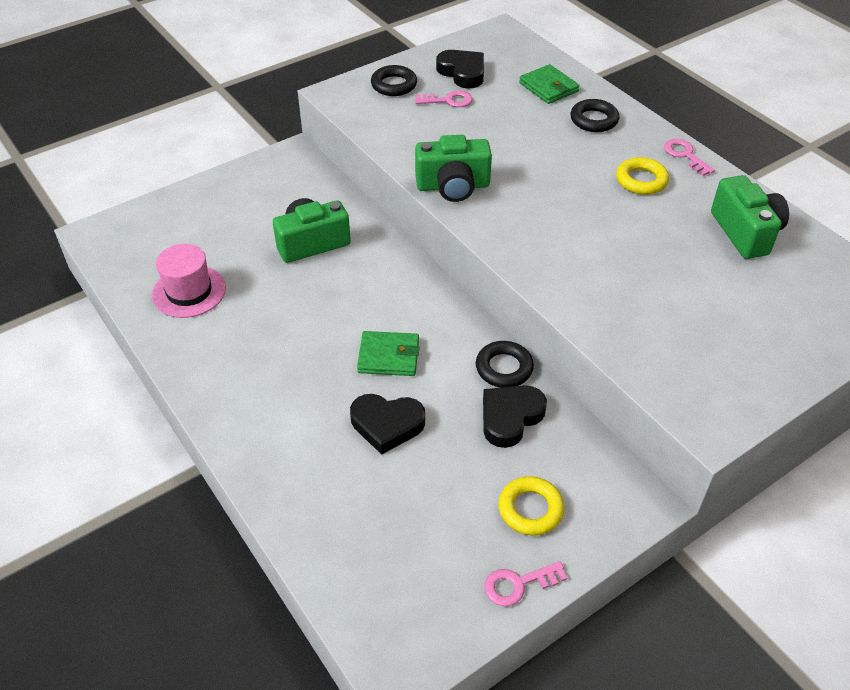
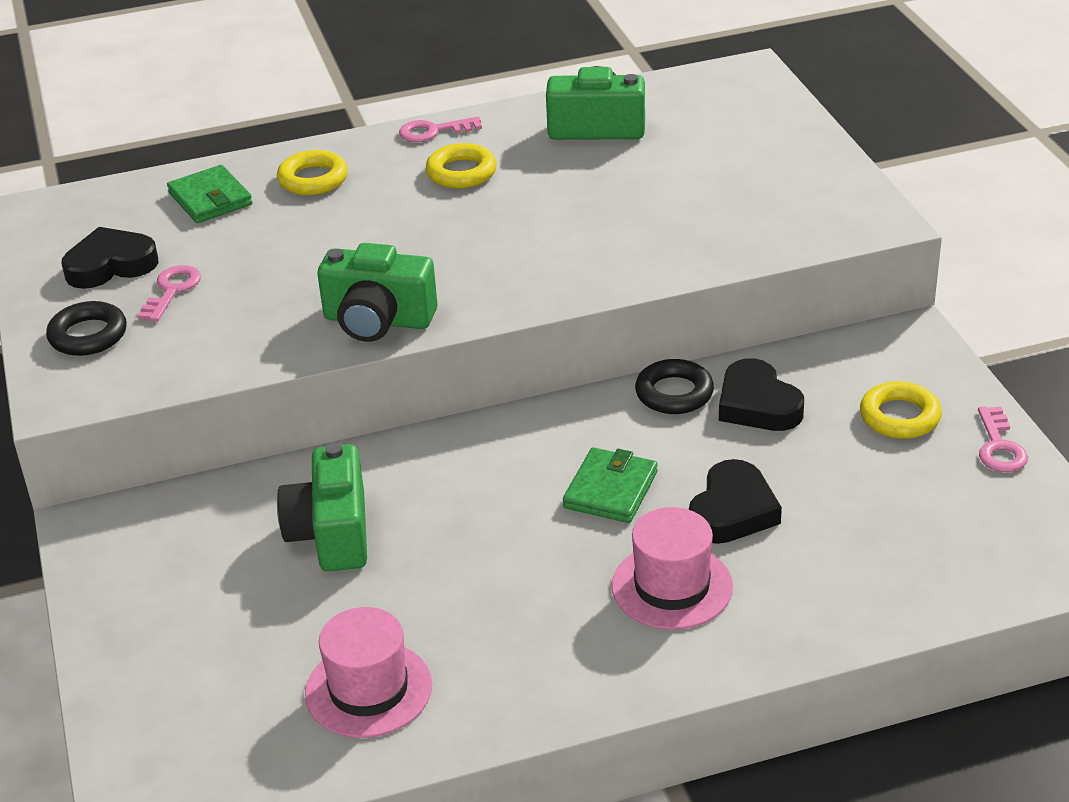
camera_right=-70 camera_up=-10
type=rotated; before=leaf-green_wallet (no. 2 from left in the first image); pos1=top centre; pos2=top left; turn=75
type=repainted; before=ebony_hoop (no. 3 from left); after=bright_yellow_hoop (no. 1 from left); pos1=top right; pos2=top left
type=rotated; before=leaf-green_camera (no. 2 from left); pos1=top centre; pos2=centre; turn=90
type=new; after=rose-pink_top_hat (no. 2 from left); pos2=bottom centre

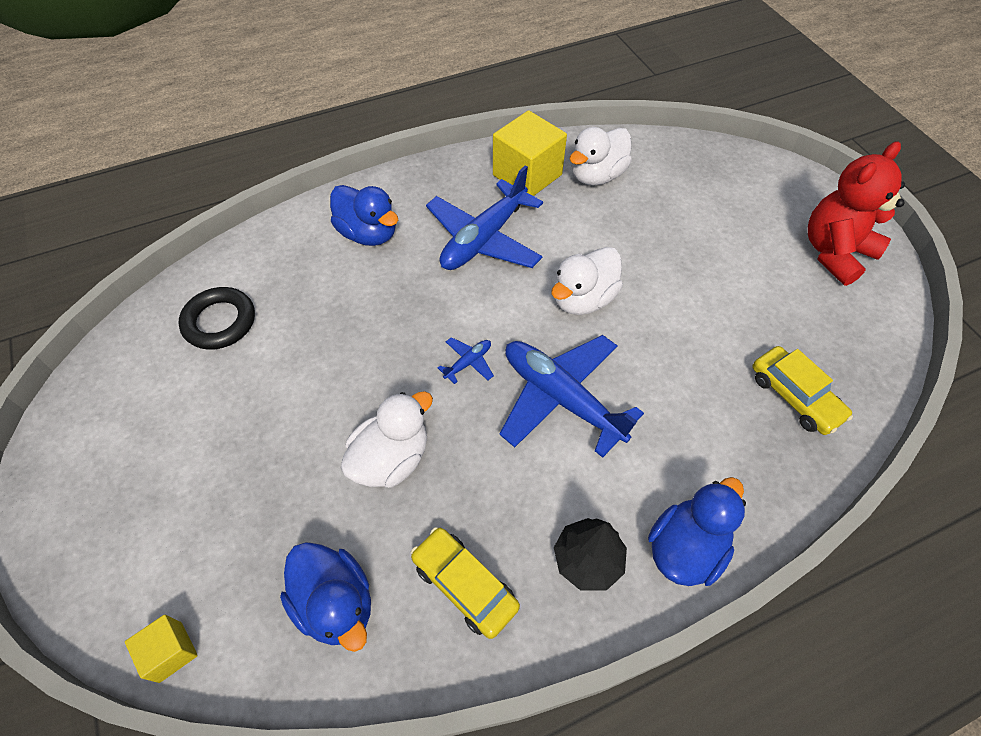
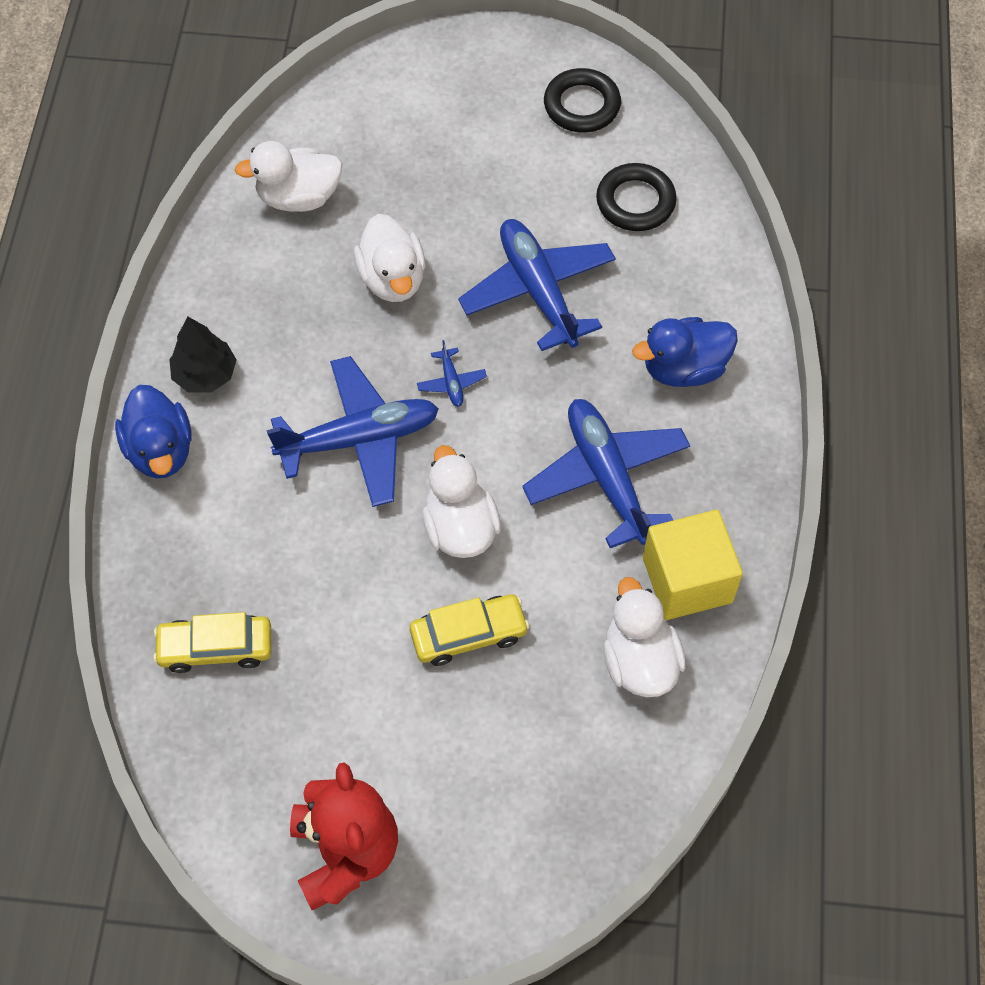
camera_right=120 camera_up=5
type=shifted; before=bright_yellow_car (no. 1 from left in the first image); after=bright_yellow_car (no. 2 from left); pos1=bottom centre; pos2=centre
type=repainted; before=royal_blue_toy_duck (no. 1 from left); after=white_toy_duck (no. 1 from left); pos1=bottom left; pos2=top left
type=gone; before=bright_yellow_solid_cube (no. 1 from left); pos1=bottom left
type=new; after=ebony_hoop (no. 1 from left); pos2=top centre
type=new; after=royal_blue_toy_plane (no. 3 from left); pos2=top centre

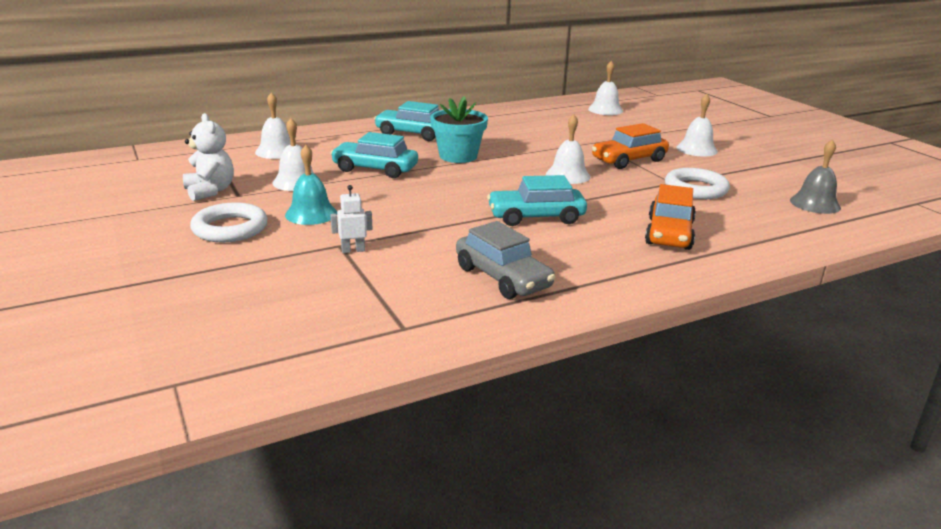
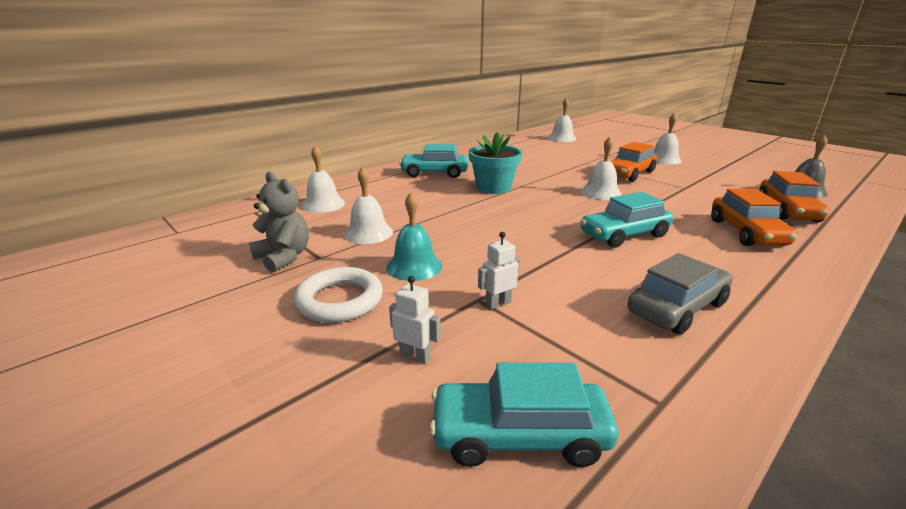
camera_right=-15 camera_up=0
type=repainted; before=white_teddy_bear; after=grey_teddy_bear; pos1=top left; pos2=middle left
type=shifted; before=teal_car (no. 1 from left in the first image); after=teal_car (no. 2 from left); pos1=top centre; pos2=bottom centre
type=gone; before=white_hoop (no. 2 from left); pos1=middle right
type=rotated; before=grey_car; pos1=centre; pos2=middle right; turn=-75
type=new; after=orange-coloured_car (no. 3 from left); pos2=middle right
type=new; after=white_robot_figure (no. 1 from left); pos2=centre

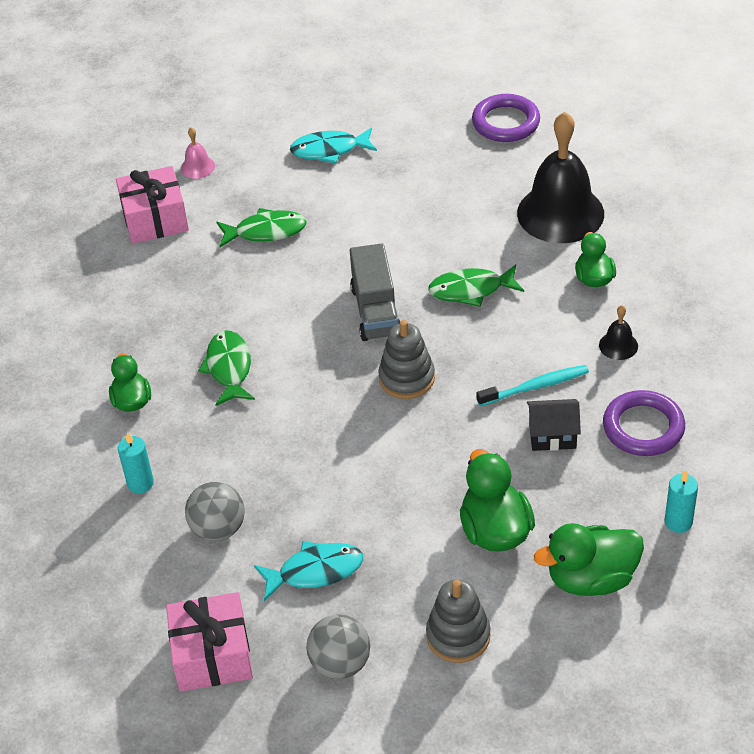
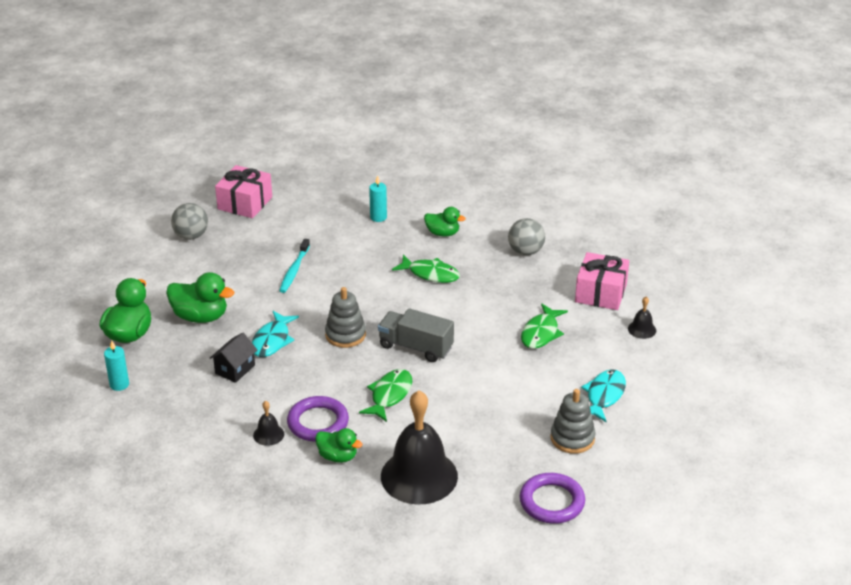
camera_right=120 camera_up=-10
type=repainted; before=rose-pink_bell; after=ebony_bell (no. 3 from left); pos1=top left; pos2=middle right
type=shifted; before=teal_tooth_brush; pos1=middle right; pos2=centre
type=shifted; before=purple_hoop (no. 2 from left in the first image); after=purple_hoop (no. 1 from left); pos1=middle right; pos2=bottom centre
type=shifted; before=grey_ball (no. 1 from left in the first image); after=grey_ball (no. 2 from left); pos1=bottom left; pos2=centre
type=shifted; before=teal_fish_figure (no. 1 from left); pos1=bottom centre; pos2=middle left
type=shifted; before=grey_stacking_toy (no. 2 from left); pos1=bottom centre; pos2=bottom right

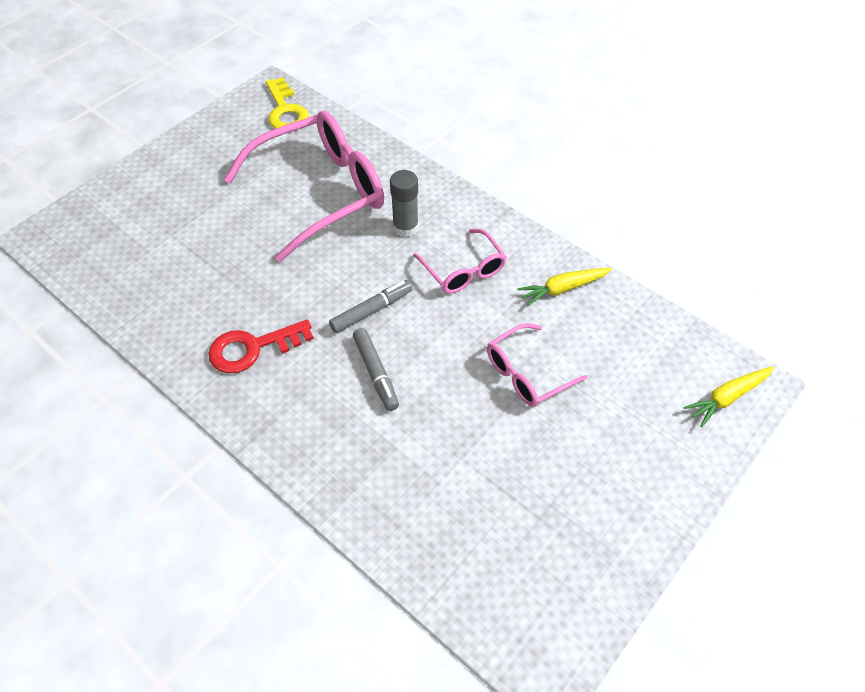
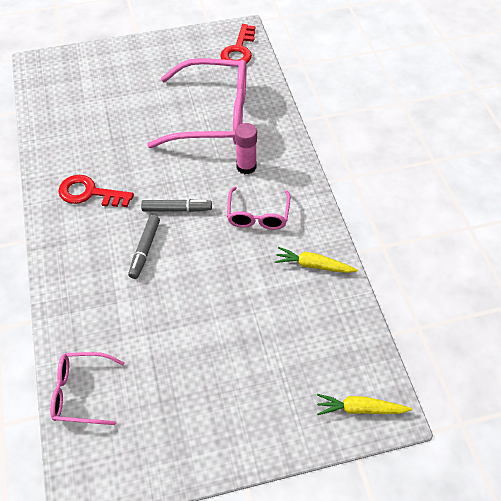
camera_right=35 camera_up=0
type=repainted; before=bright_yellow_key; after=scarlet_key (no. 2 from left); pos1=top left; pos2=top centre
type=repainted; before=grey_stick_of_glue; after=rose-pink_stick_of_glue; pos1=top centre; pos2=top centre
type=shifted; before=rose-pink_eyeglasses (no. 3 from left in the first image); after=rose-pink_eyeglasses (no. 1 from left); pos1=centre; pos2=bottom left

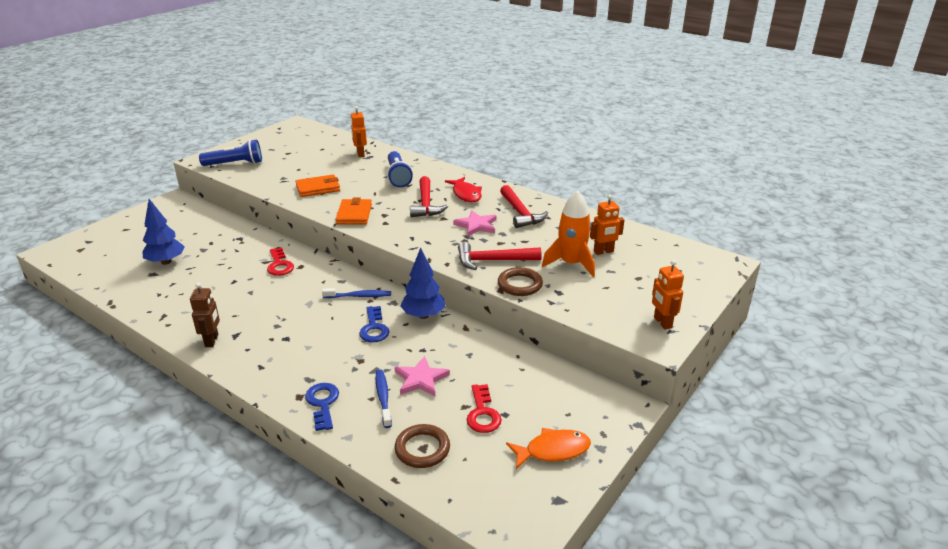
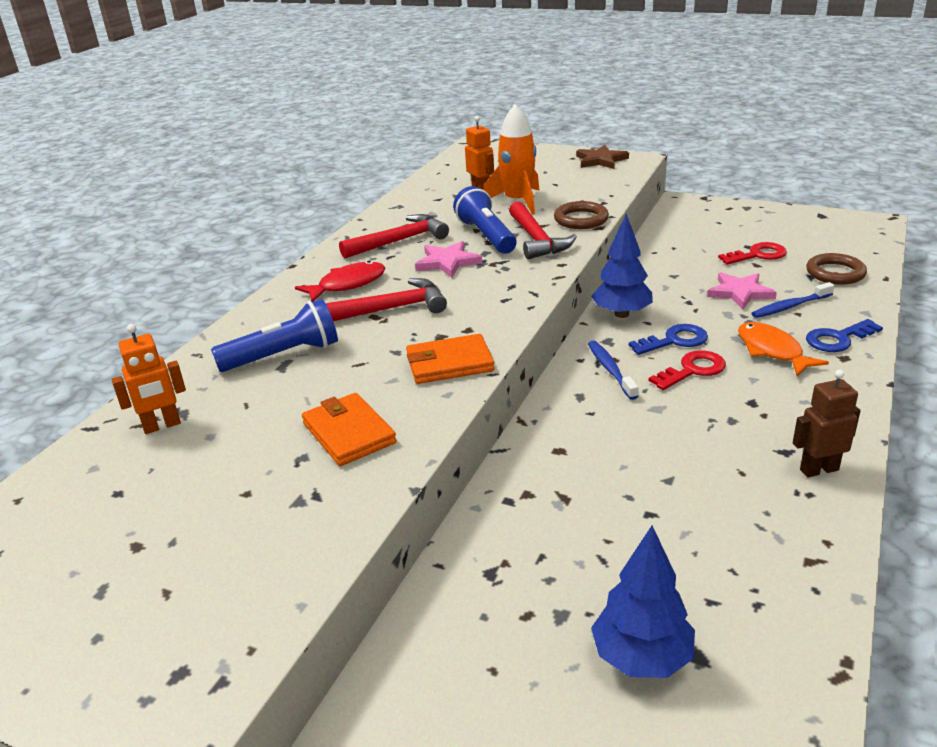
camera_right=-100 camera_up=0
type=shifted; before=royal_blue_flashlight (no. 1 from left in the first image); after=royal_blue_flashlight (no. 2 from left); pos1=top left; pos2=top centre
type=shifted; before=scarlet_key (no. 1 from left); pos1=middle left; pos2=middle right
type=swapped; before=orange-coloured_robot_figure (no. 3 from left); after=russet_star_shape; pos1=middle right; pos2=top centre
type=shifted; before=orange-coloured_fish_figure; pos1=bottom centre; pos2=middle right

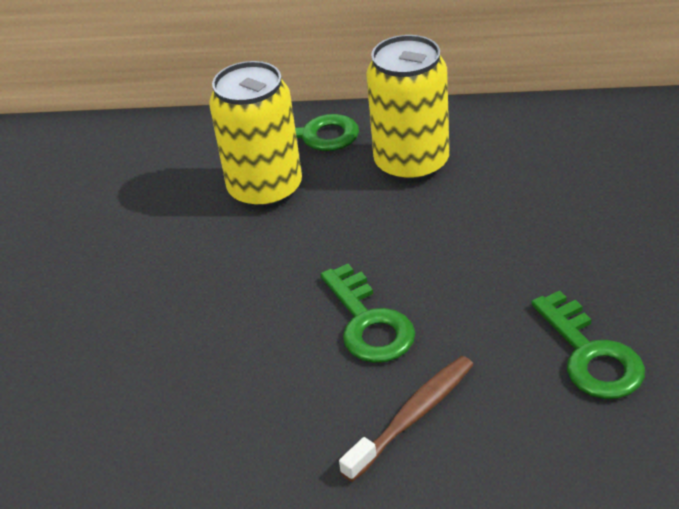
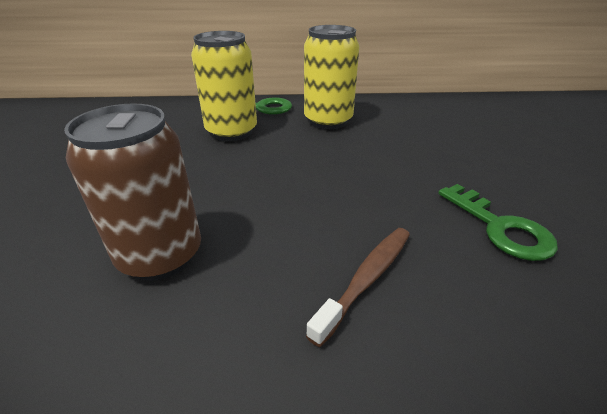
camera_right=-10 camera_up=-5
type=gone; before=leaf-green_key (no. 2 from left); pos1=centre
type=new; after=russet_can; pos2=middle left

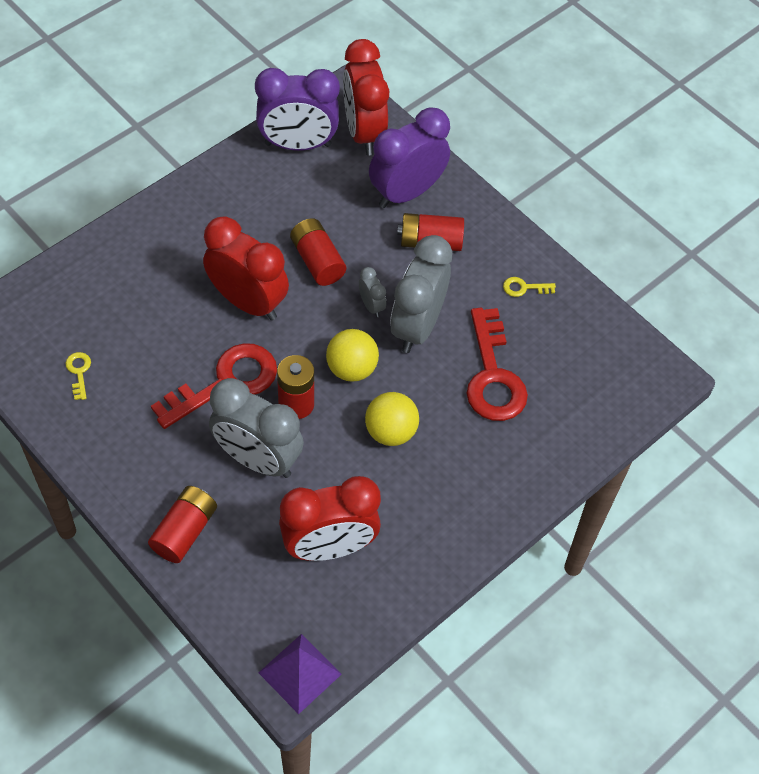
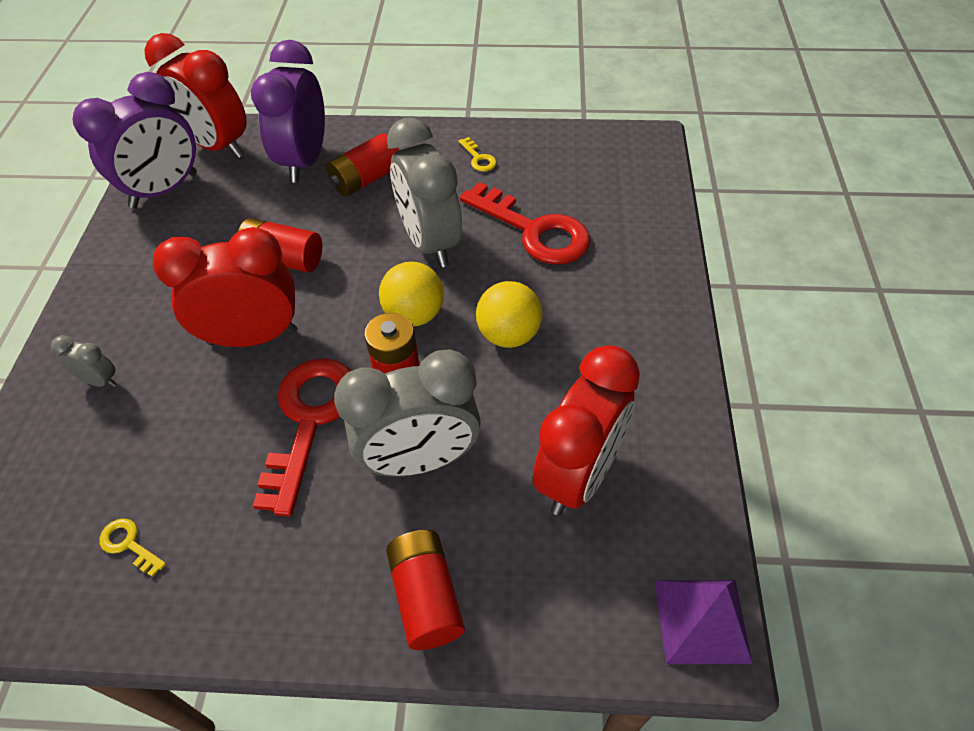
camera_right=-40 camera_up=-5
type=shifted; before=grey_clock (no. 2 from left in the first image); after=grey_clock (no. 1 from left); pos1=centre; pos2=middle left
type=rotated; before=bright_yellow_key (no. 2 from left); pos1=middle right; pos2=top centre; turn=-75

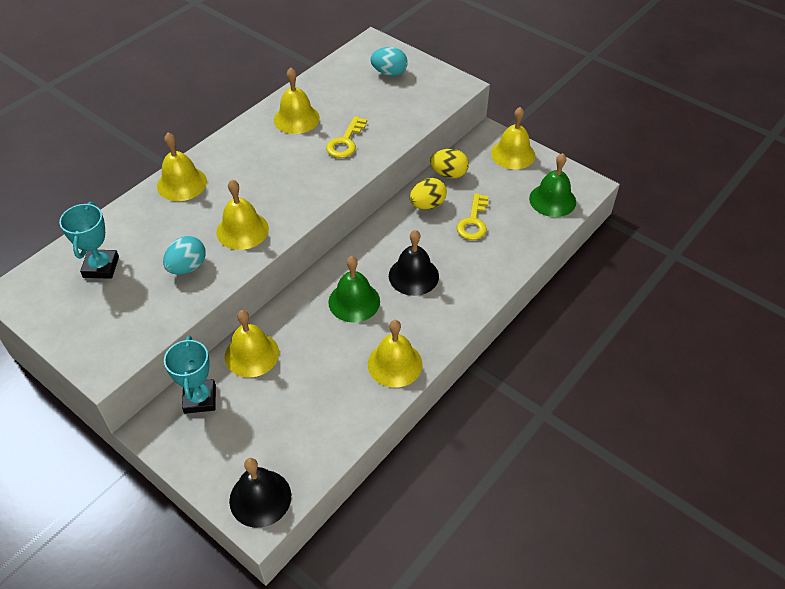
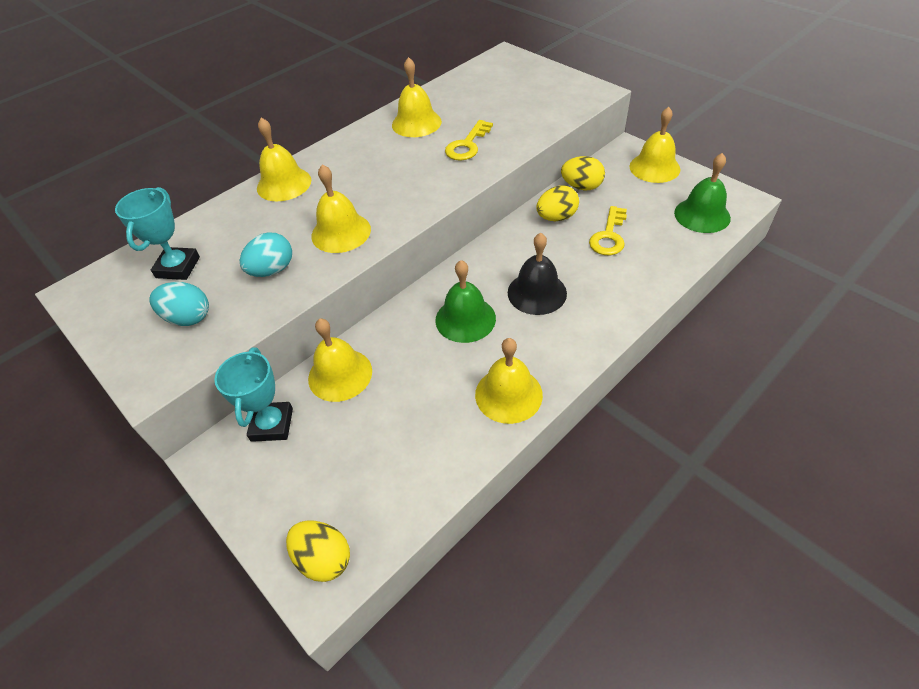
camera_right=10 camera_up=0
type=shifted; before=teal_toy_egg (no. 2 from left in the first image); after=teal_toy_egg (no. 1 from left); pos1=top centre; pos2=middle left
type=swapped; before=ebony_bell (no. 1 from left); after=bright_yellow_toy_egg (no. 1 from left); pos1=bottom left; pos2=bottom centre

